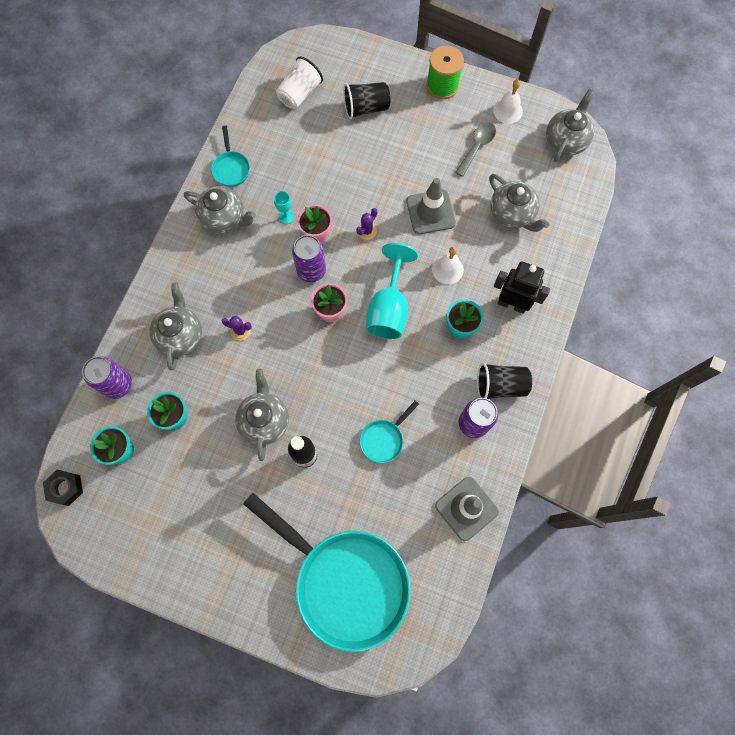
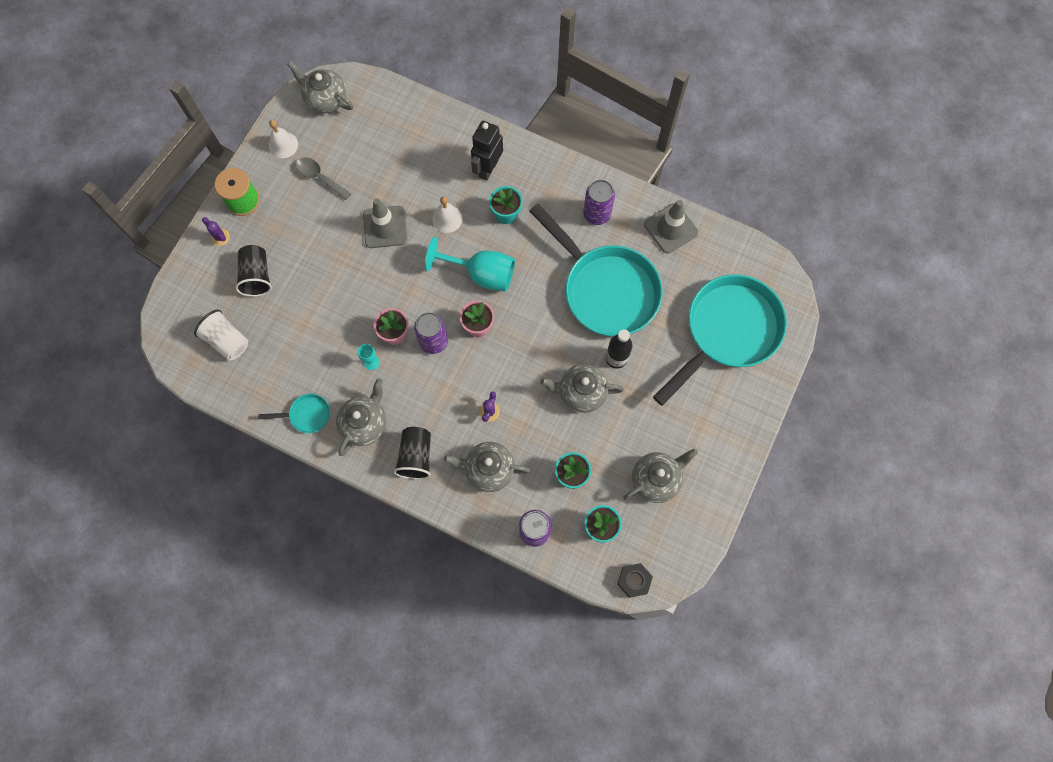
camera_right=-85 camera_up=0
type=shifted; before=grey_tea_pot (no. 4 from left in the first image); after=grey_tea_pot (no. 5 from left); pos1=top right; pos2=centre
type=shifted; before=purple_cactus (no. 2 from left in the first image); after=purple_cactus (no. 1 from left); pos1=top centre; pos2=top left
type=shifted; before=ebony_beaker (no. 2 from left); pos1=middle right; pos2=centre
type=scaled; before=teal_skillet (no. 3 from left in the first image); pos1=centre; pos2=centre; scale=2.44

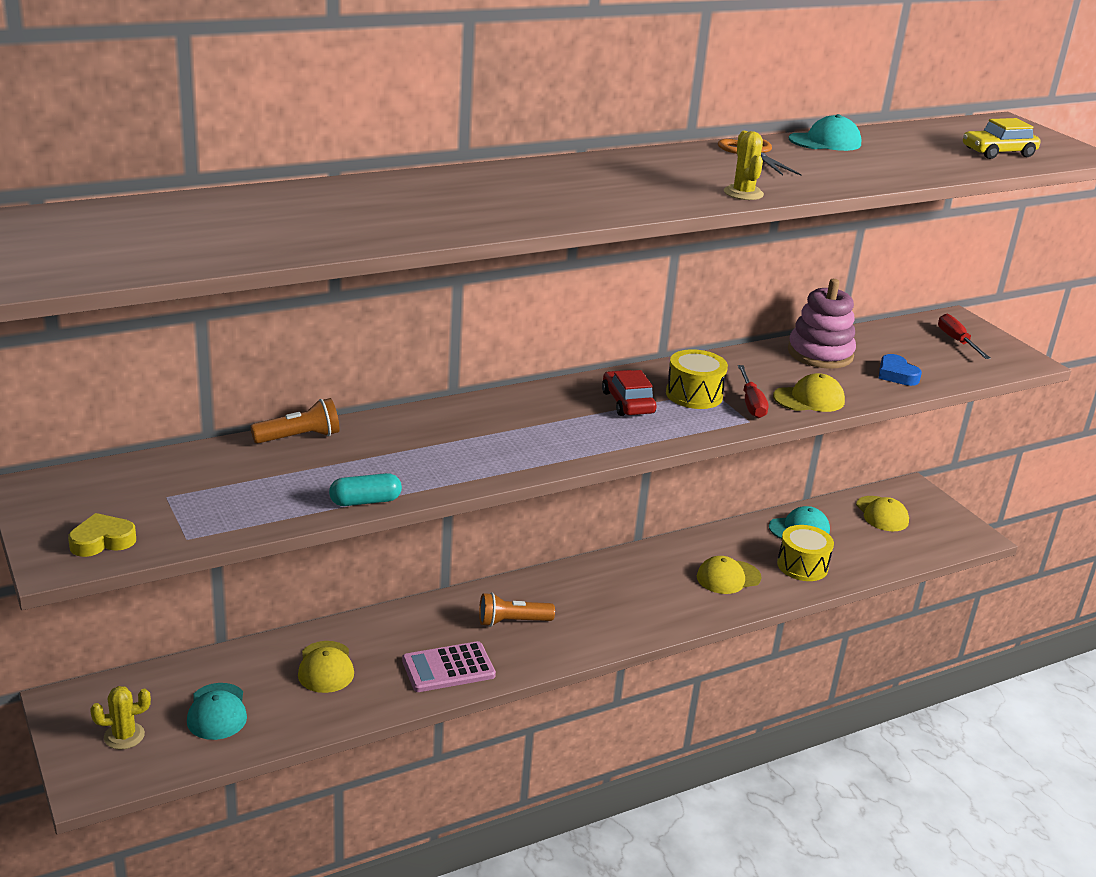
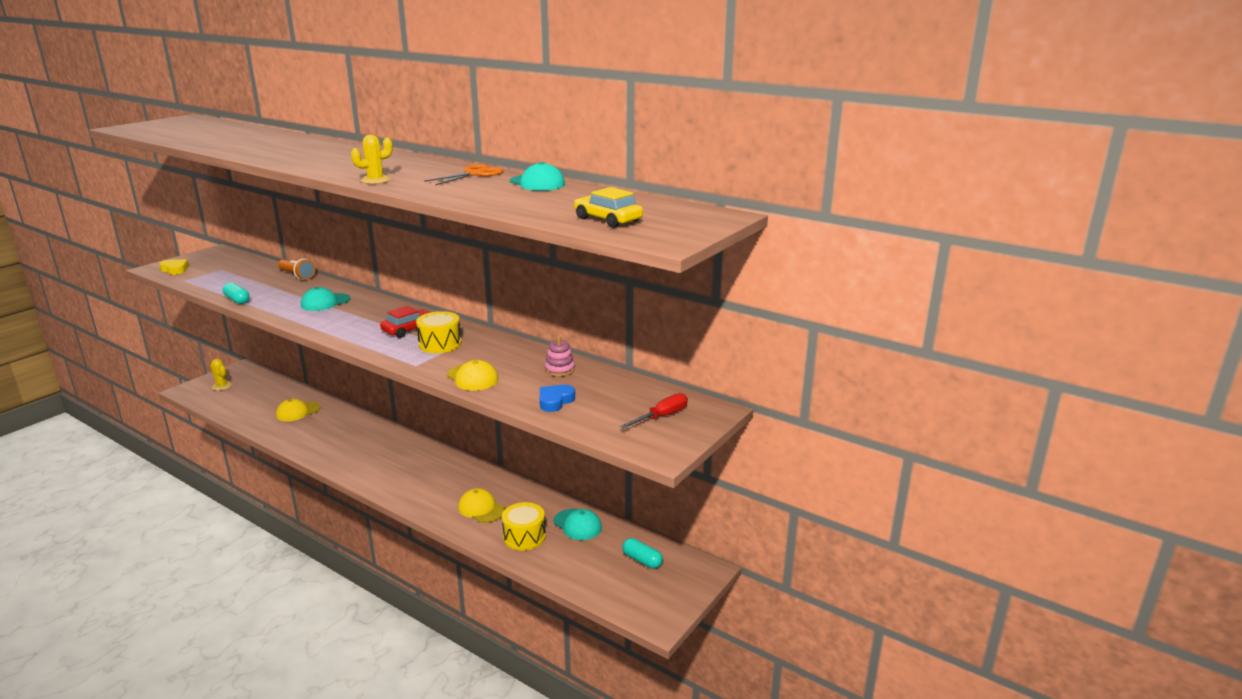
camera_right=65 camera_up=-5
type=scaled; before=rose-pink_stacking_toy; pos1=middle right; pos2=centre; scale=0.54
type=gone; before=scarlet_screwdriver (no. 1 from left); pos1=middle right
type=swapped; before=bright_yellow_cap (no. 4 from left); after=teal_pill (no. 2 from left); pos1=middle right; pos2=bottom centre
type=gone; before=orange-coloured_flashlight (no. 2 from left); pos1=bottom centre
type=gone; before=rose-pink_adding_machine; pos1=bottom centre
type=shifted; before=teal_cap (no. 1 from left); pos1=bottom left; pos2=middle left

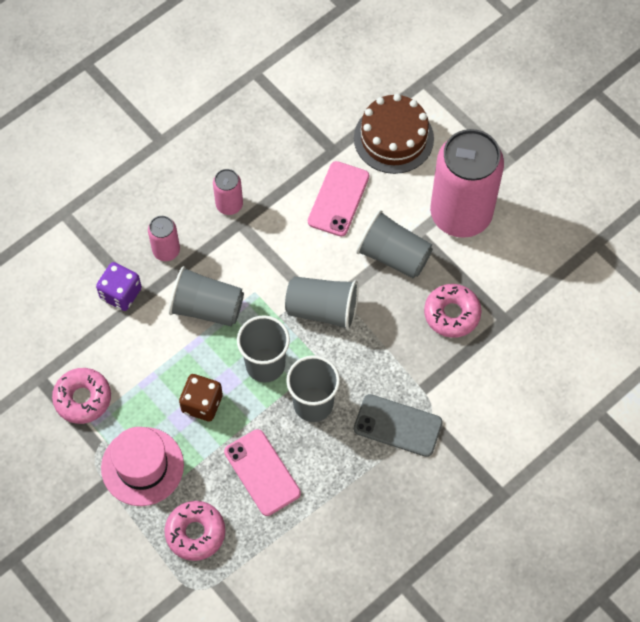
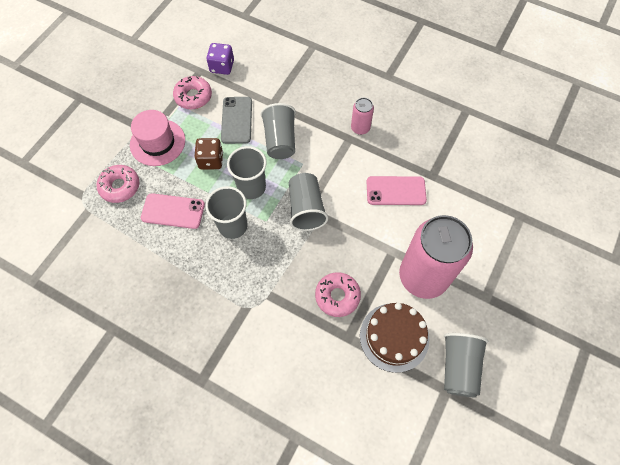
camera_right=70 camera_up=0
type=shifted; before=russet_layer_cake; pos1=top centre; pos2=bottom centre
type=shifted; before=grey_beaker (no. 5 from left); pos1=centre; pos2=bottom right
type=gone; before=rose-pink_can (no. 1 from left); pos1=middle left
type=shifted; before=purple_die; pos1=middle left; pos2=top centre
type=shifted; before=grey_phone; pos1=bottom centre; pos2=top centre
type=rotated; before=rose-pink_phone (no. 1 from left); pos1=bottom centre; pos2=middle left; turn=60

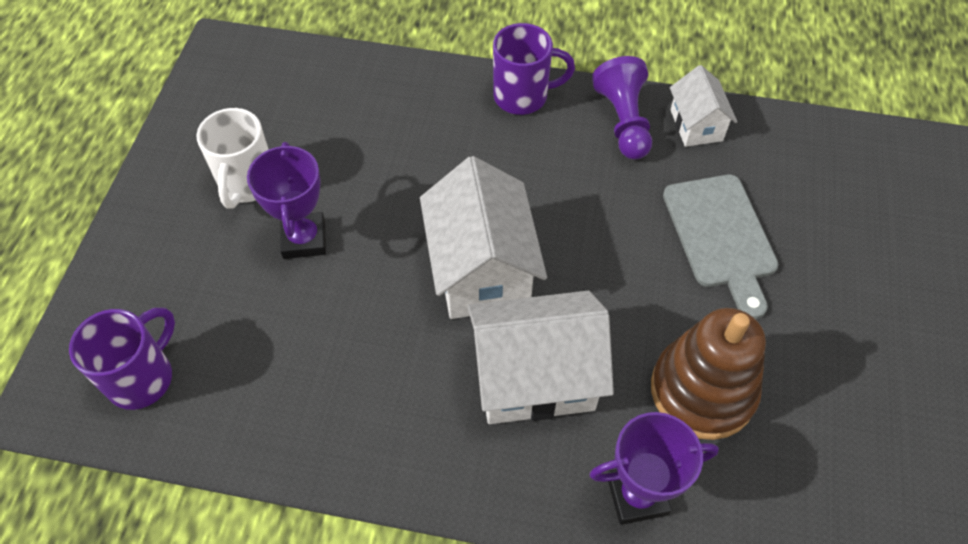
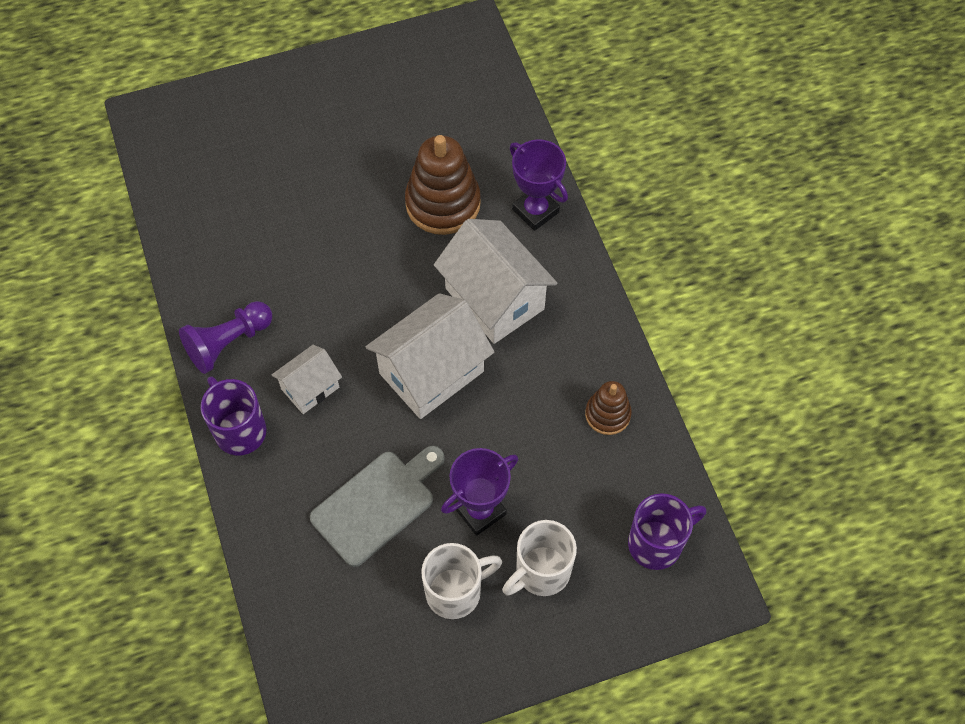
camera_right=-120 camera_up=5
type=shifted; before=white_house (no. 3 from left in the first image); after=white_house (no. 1 from left); pos1=top right; pos2=middle left
type=shifted; before=grey_bread_board; pos1=middle right; pos2=bottom centre
type=rotated; before=purple_tea_mug (no. 1 from left in the first image); pos1=middle left; pos2=bottom right; turn=150
type=new; after=russet_stacking_toy (no. 2 from left); pos2=centre
type=new; after=white_tea_mug (no. 2 from left); pos2=bottom centre

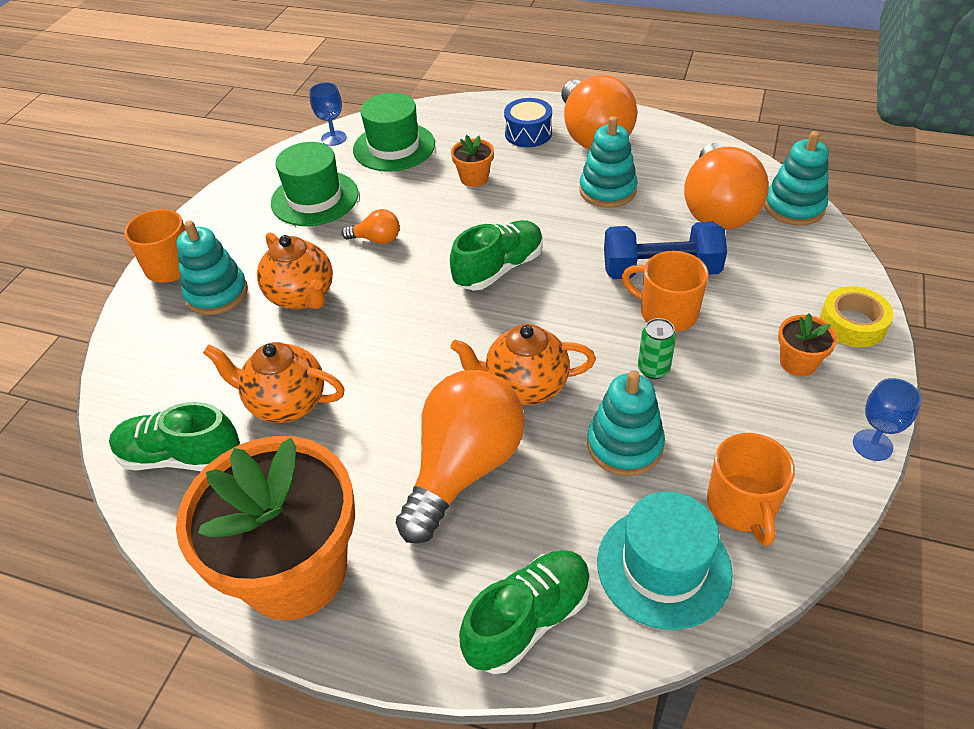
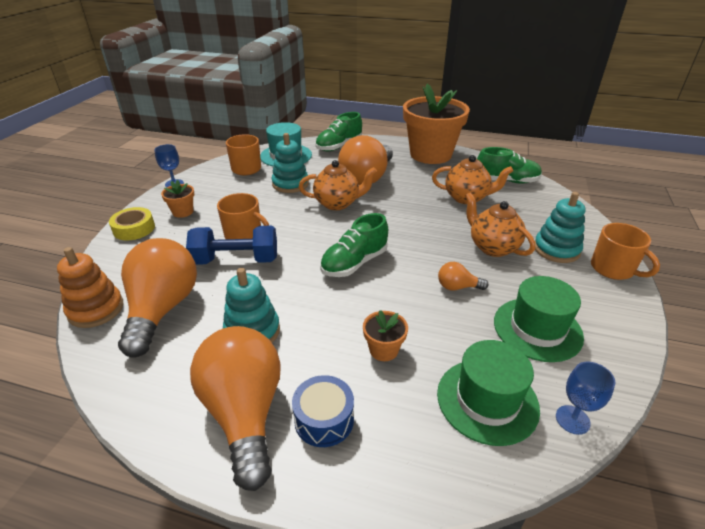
camera_right=175 camera_up=-10
type=repainted; before=teal_stacking_toy (no. 4 from left); after=orange-coloured_stacking_toy; pos1=top right; pos2=middle left
type=gone; before=leaf-green_can; pos1=middle right

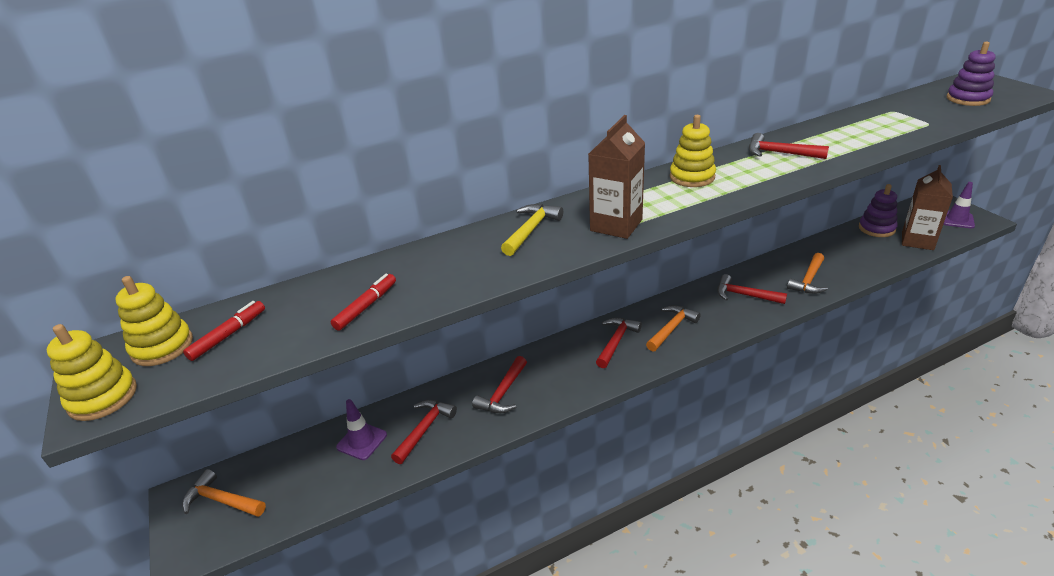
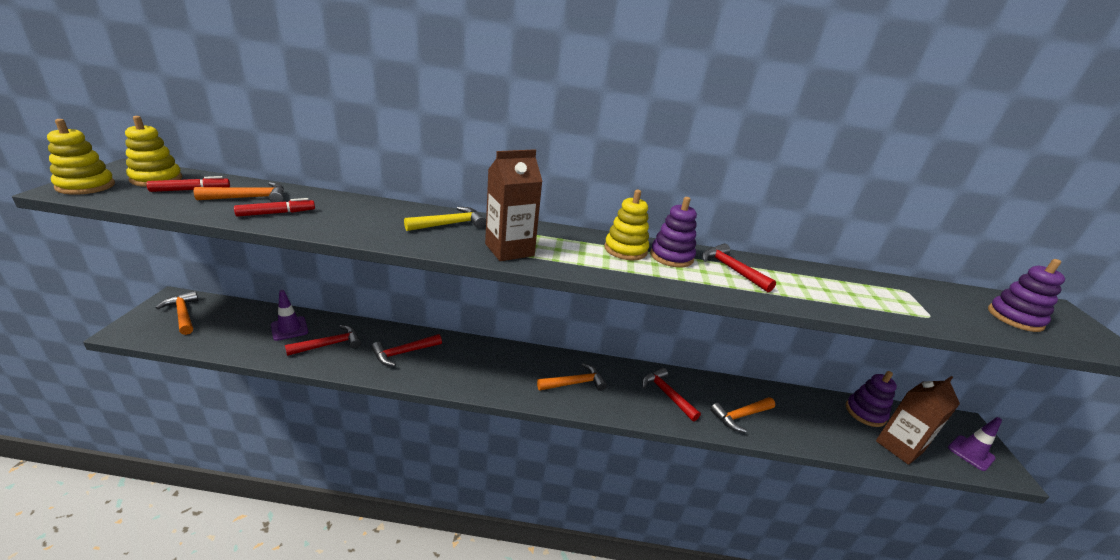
camera_right=25 camera_up=-5
type=gone; before=scarlet_hammer (no. 3 from left); pos1=centre
type=new; after=orange-coloured_hammer (no. 2 from left); pos2=middle left
type=new; after=purple_stacking_toy (no. 1 from left); pos2=centre

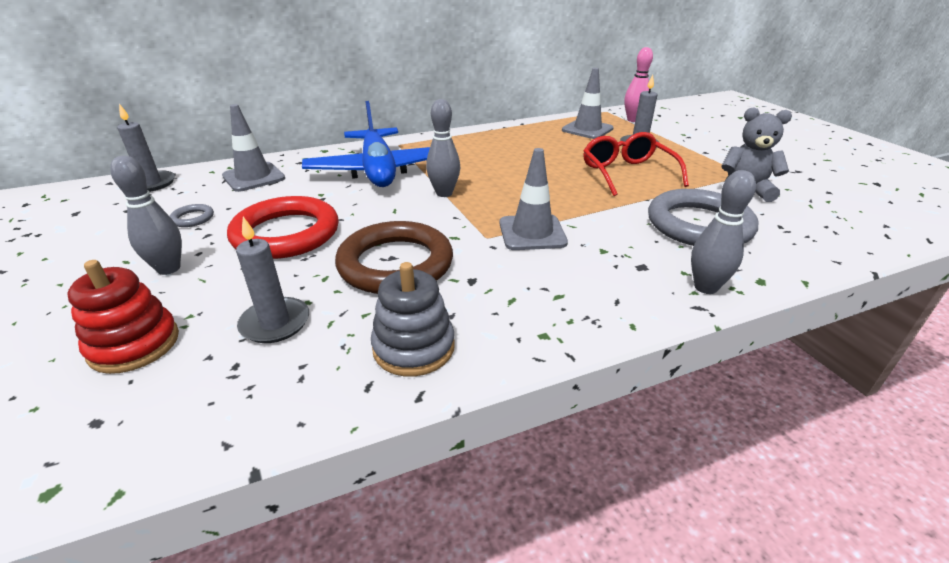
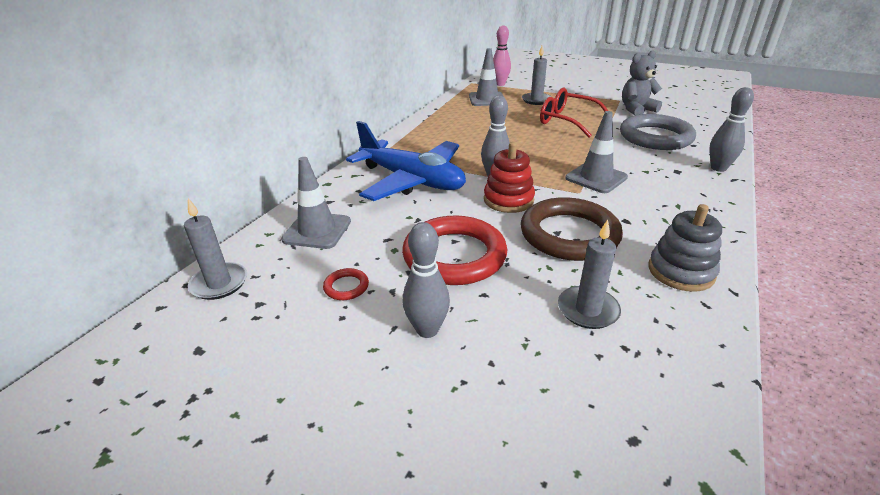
camera_right=-40 camera_up=0
type=repainted; before=grey_hoop (no. 1 from left); after=scarlet_hoop (no. 1 from left); pos1=middle left; pos2=centre
type=shifted; before=scarlet_stacking_toy; pos1=middle left; pos2=centre

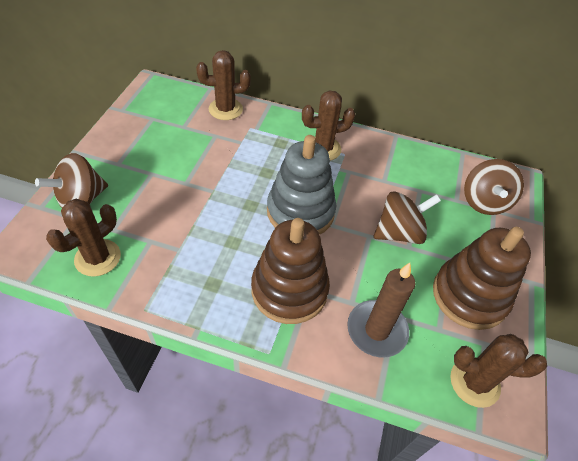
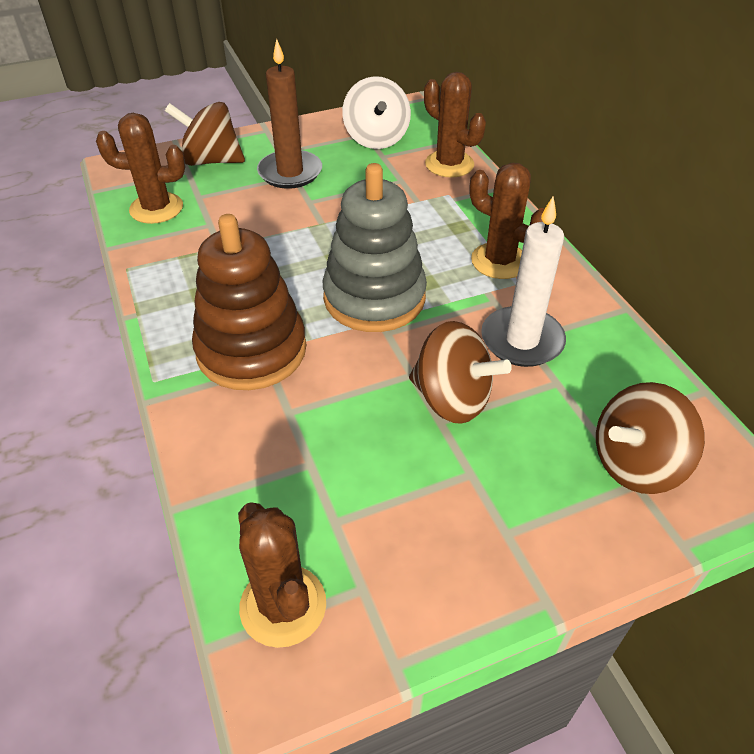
camera_right=55 camera_up=-5
type=gone; before=russet_stacking_toy (no. 2 from left); pos1=middle right
type=shifted; before=russet_pillar_candle; pos1=bottom centre; pos2=top centre
type=new; after=white_spinning_top; pos2=top centre
type=new; after=white_pillar_candle; pos2=middle right

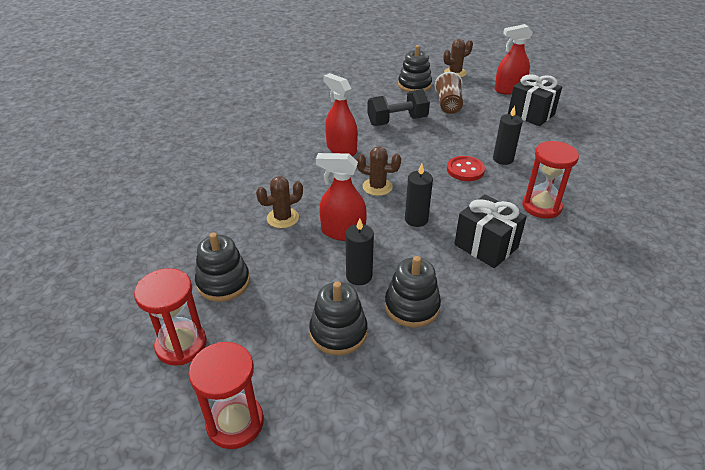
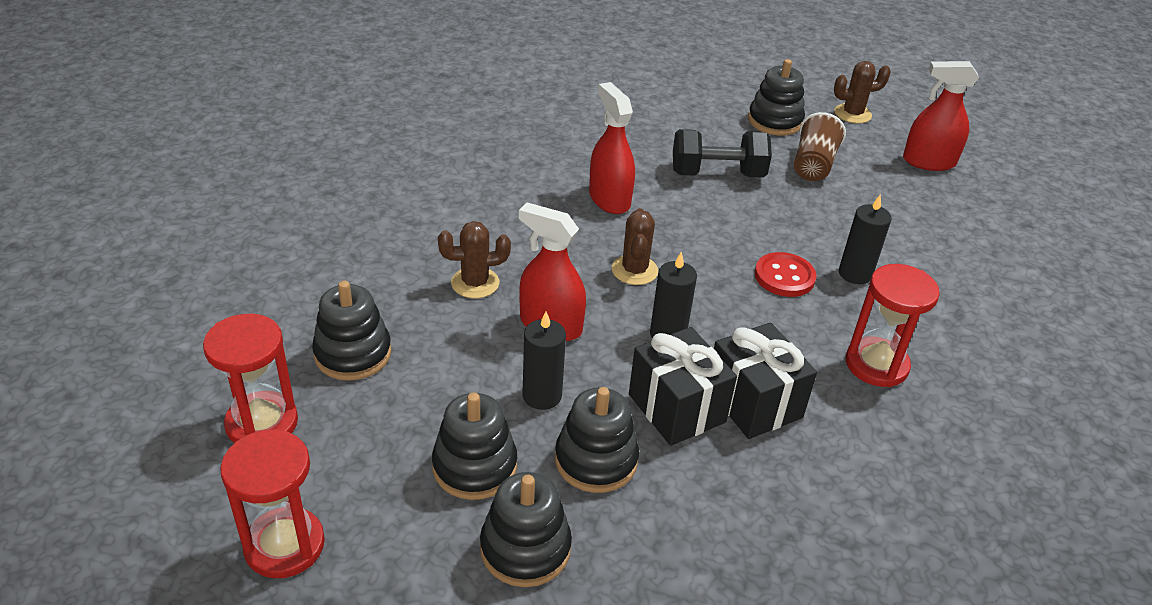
camera_right=15 camera_up=0
type=shifted; before=ebony_wrapped_gift (no. 2 from left in the first image); after=ebony_wrapped_gift (no. 1 from left); pos1=top right; pos2=centre
type=rotated; before=russet_cactus (no. 2 from left); pos1=centre; pos2=centre; turn=60
type=new; after=ebony_stacking_toy (no. 3 from left); pos2=bottom centre

